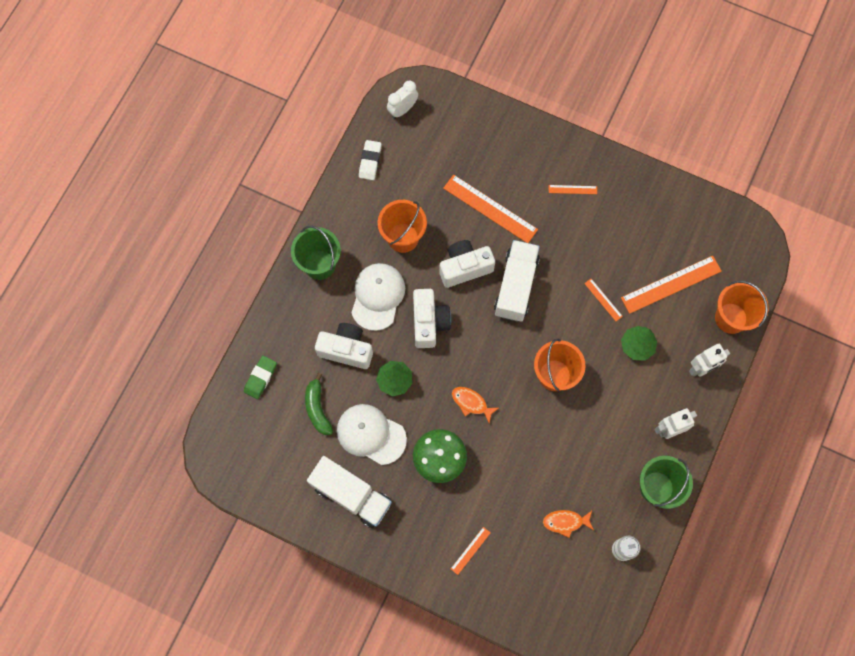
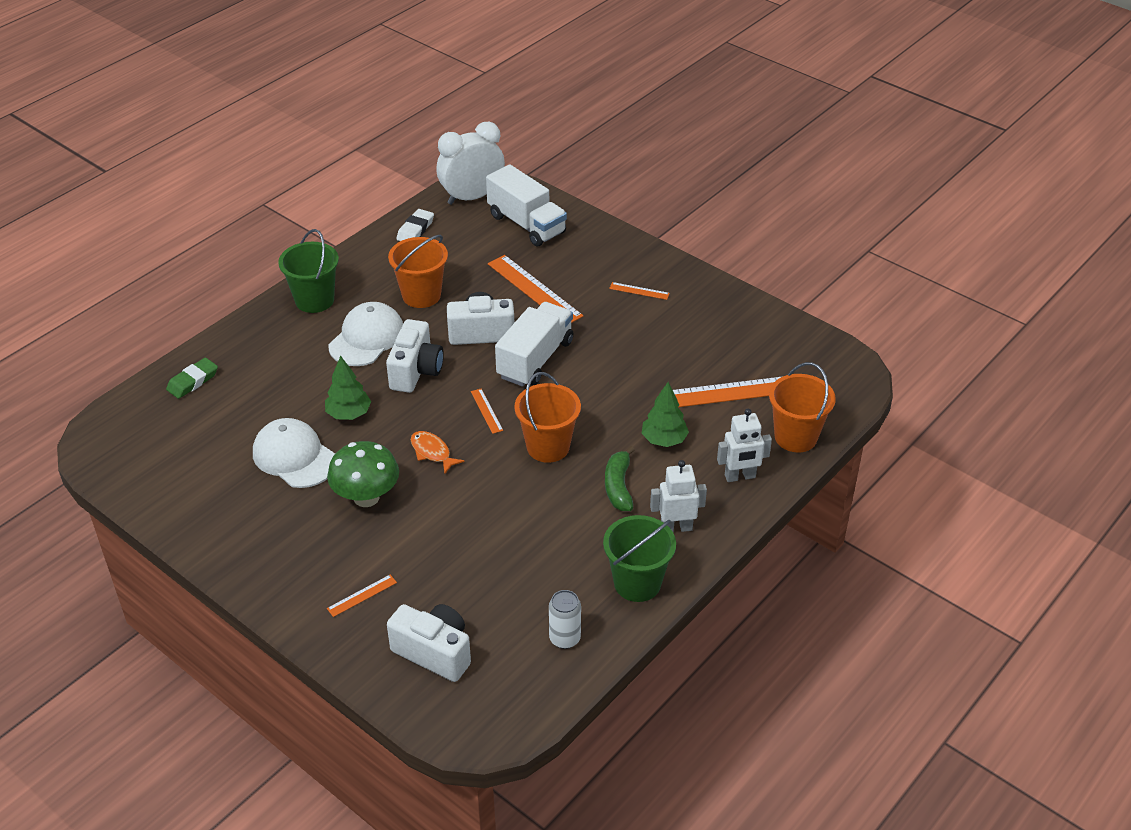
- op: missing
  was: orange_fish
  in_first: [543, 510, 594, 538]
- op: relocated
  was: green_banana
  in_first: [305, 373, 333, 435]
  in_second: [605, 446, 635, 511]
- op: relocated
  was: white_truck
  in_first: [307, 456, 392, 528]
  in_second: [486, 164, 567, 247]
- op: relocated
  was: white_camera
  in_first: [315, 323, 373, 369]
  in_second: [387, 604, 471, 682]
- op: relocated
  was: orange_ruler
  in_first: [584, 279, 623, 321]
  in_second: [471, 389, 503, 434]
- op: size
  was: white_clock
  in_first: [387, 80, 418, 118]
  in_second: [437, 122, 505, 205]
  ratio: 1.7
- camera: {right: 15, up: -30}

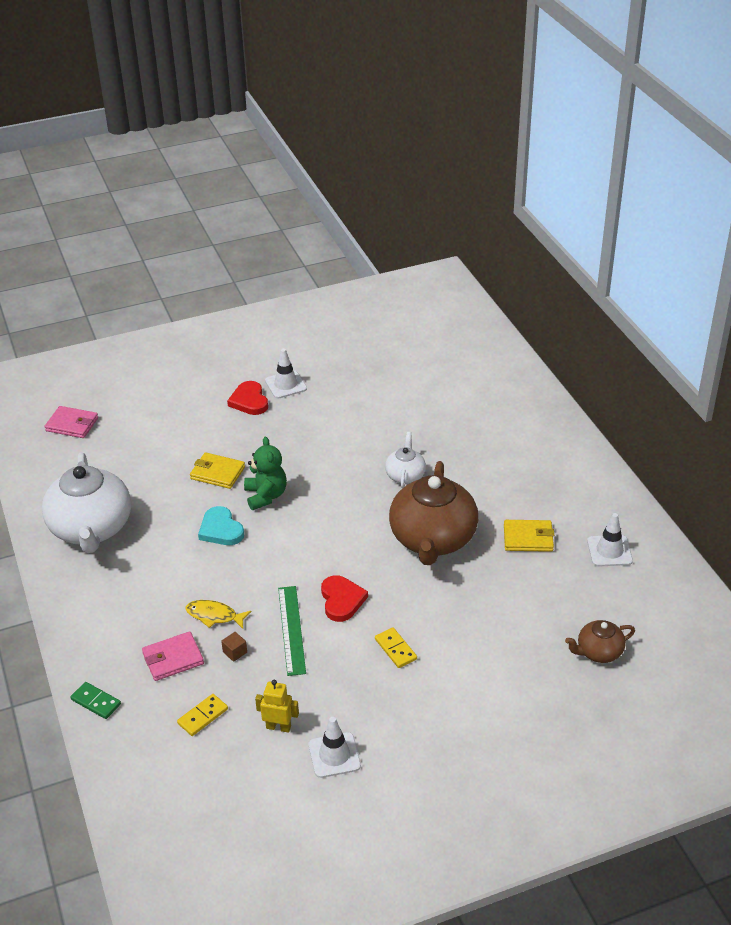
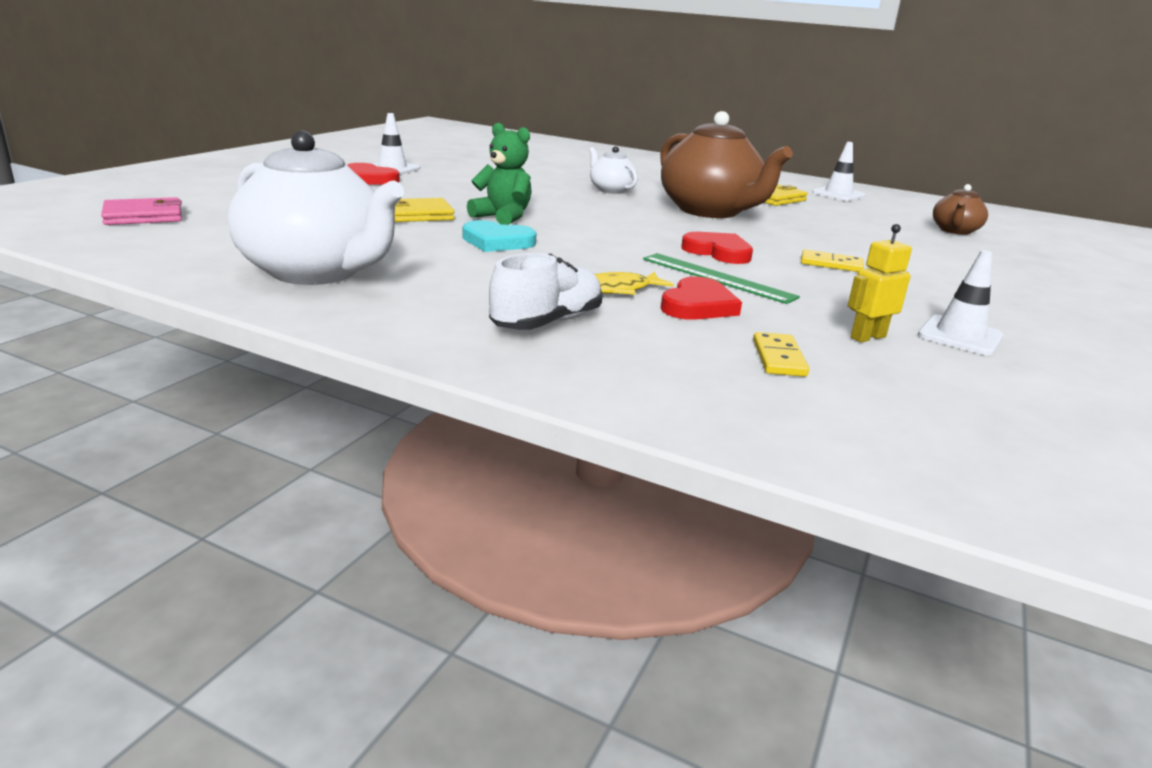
- op: missing
  was: green_domino
  in_first: [71, 682, 121, 719]
- op: missing
  was: pink_wallet
  in_first: [142, 631, 204, 681]
- op: appeared
  now: white_shoe
  in_second: [489, 253, 603, 330]
- op: exchanged
  was: brown_cube
  now: red_heart
  in_first: [221, 632, 247, 662]
  in_second: [661, 277, 742, 320]
- camera: {right: -45, up: -15}

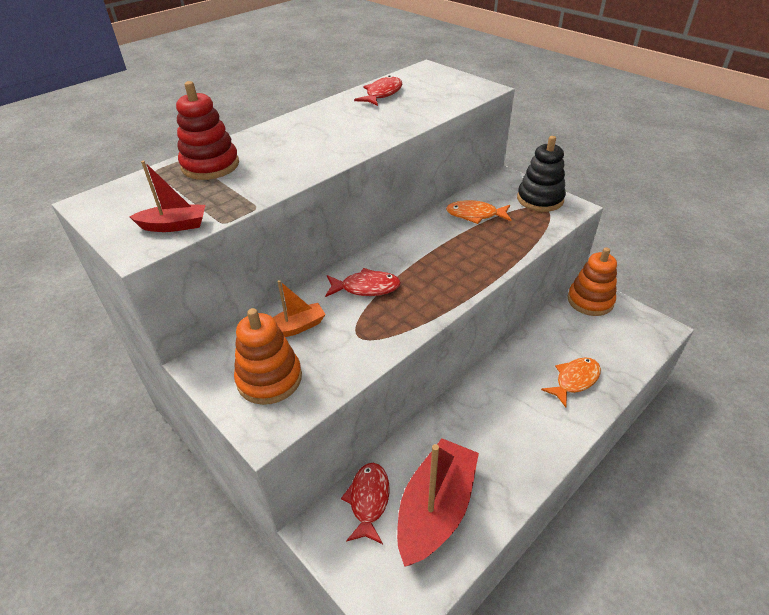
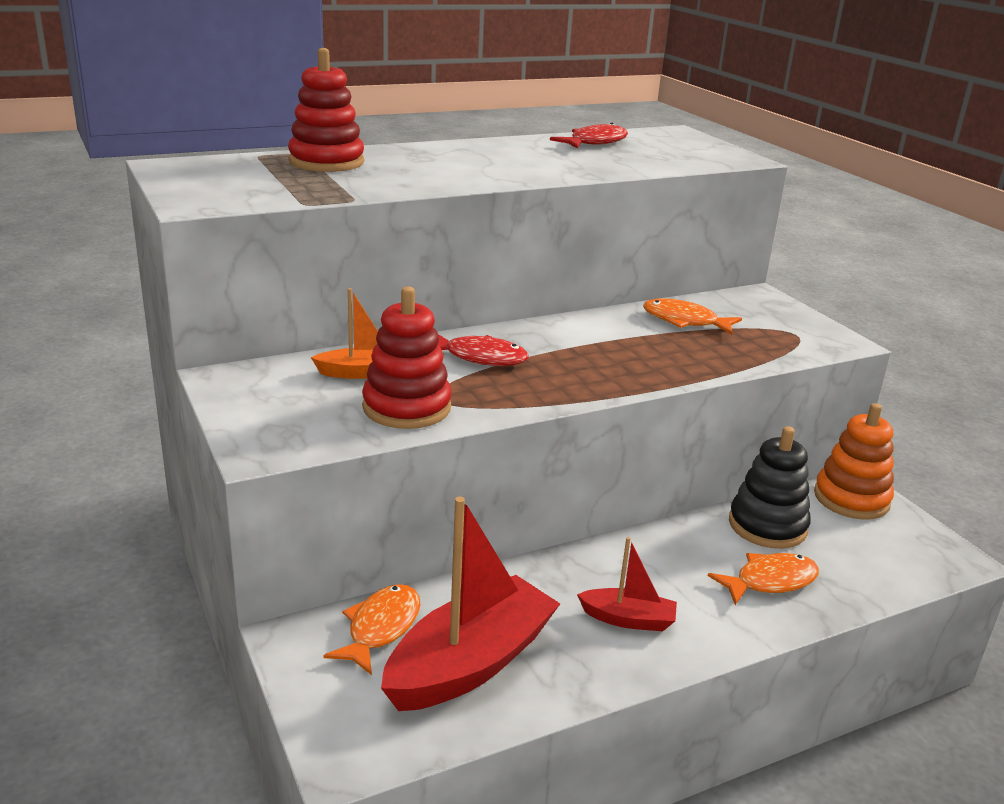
- op: missing
  was: orange_stacking_toy
  in_first: [234, 308, 302, 405]
- op: appeared
  now: red_stacking_toy
  in_second: [362, 286, 452, 429]
- op: relocated
  was: red_boat
  in_first: [130, 161, 205, 232]
  in_second: [577, 537, 677, 631]
- op: relocated
  was: black_stacking_toy
  in_first: [517, 136, 566, 212]
  in_second: [729, 426, 811, 549]
- op: colour
  was: red_fish
  now: orange_fish
  in_first: [341, 463, 389, 544]
  in_second: [323, 584, 420, 675]
- camera: {right: 15, up: -15}

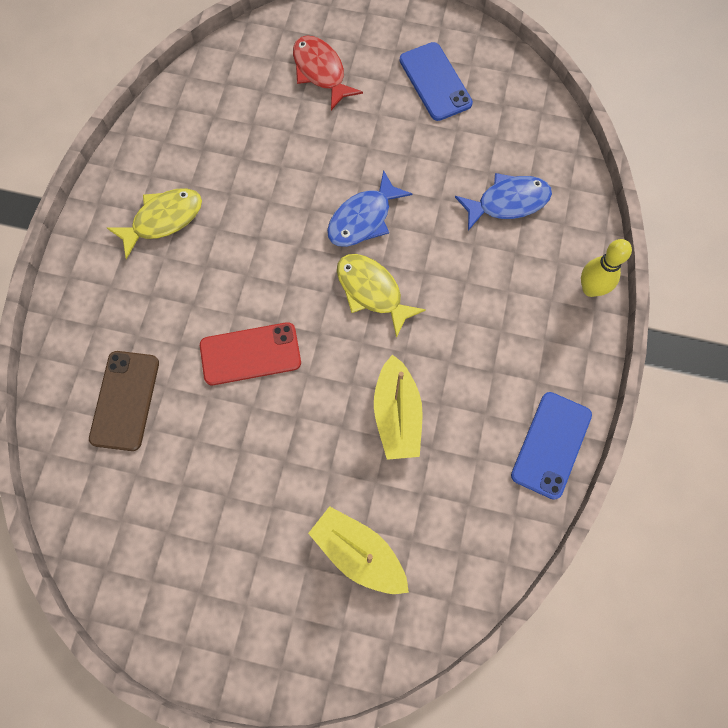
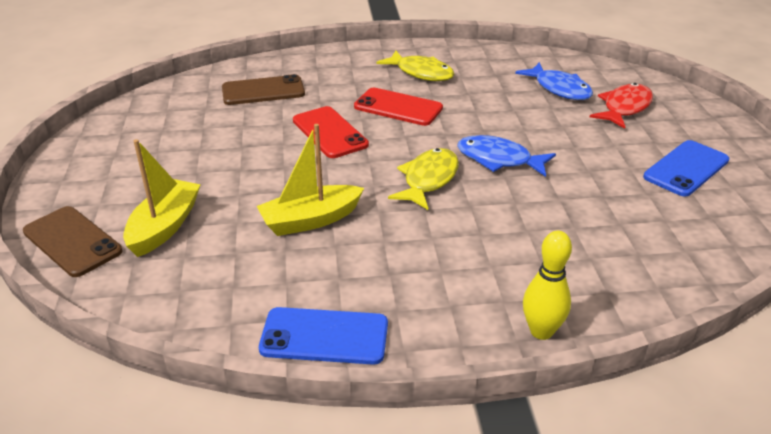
- op: appeared
  now: brown_phone
  in_second: [23, 206, 123, 277]
- op: appeared
  now: red_phone
  in_second: [354, 88, 443, 126]
- op: relocated
  was: blue_fish
  in_first: [455, 173, 552, 231]
  in_second: [515, 62, 593, 100]
- camera: {right: 70, up: -35}

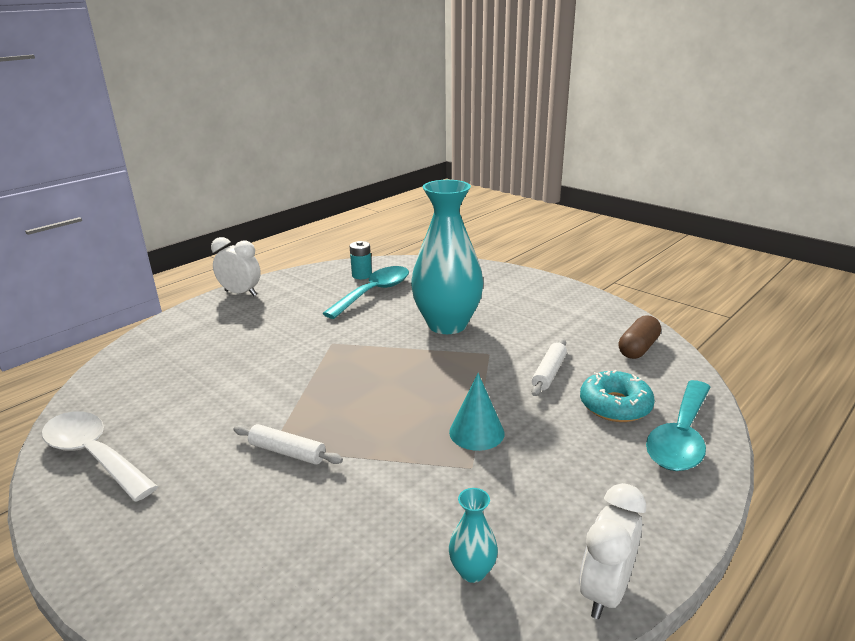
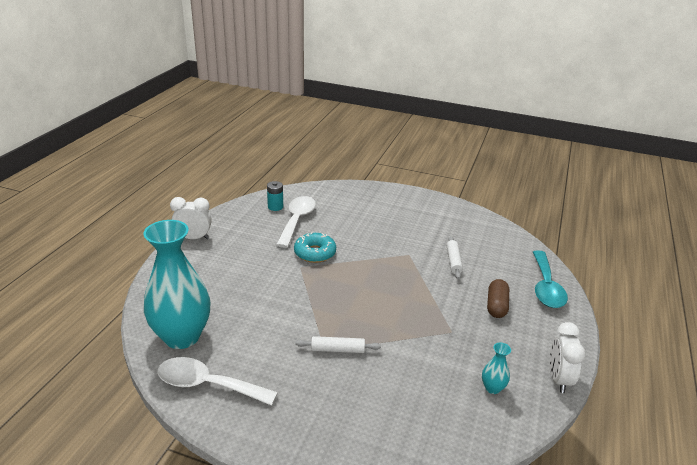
- op: missing
  was: turquoise_cone
  in_first: [449, 373, 504, 451]
- op: relocated
  was: turquoise_vase
  in_first: [411, 180, 484, 334]
  in_second: [143, 220, 210, 349]
- op: relocated
  was: turquoise_donut
  in_first: [580, 370, 655, 422]
  in_second: [294, 232, 336, 263]
- op: relocated
  was: brown_capsule
  in_first: [619, 315, 661, 359]
  in_second: [487, 279, 509, 318]
- op: colour
  was: turquoise_spoon
  now: white_spoon
  in_first: [322, 266, 409, 319]
  in_second: [276, 196, 316, 248]
- camera: {right: -25, up: 5}

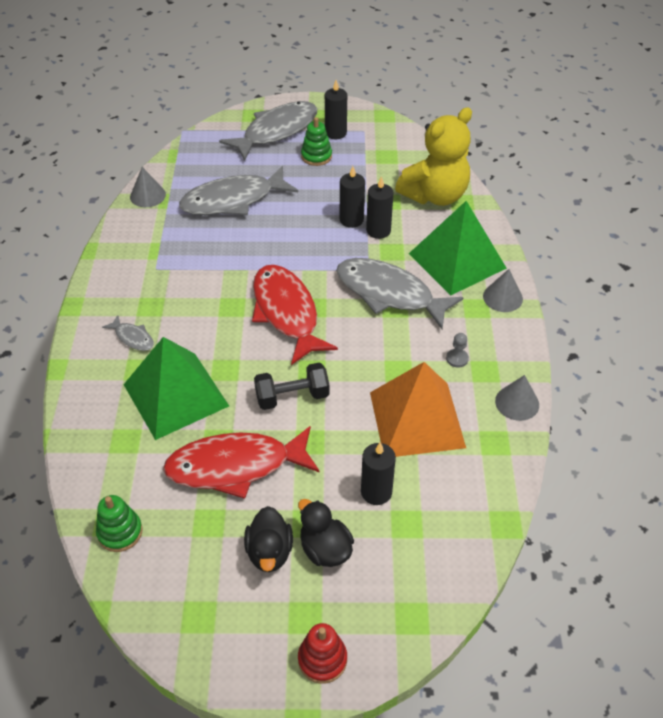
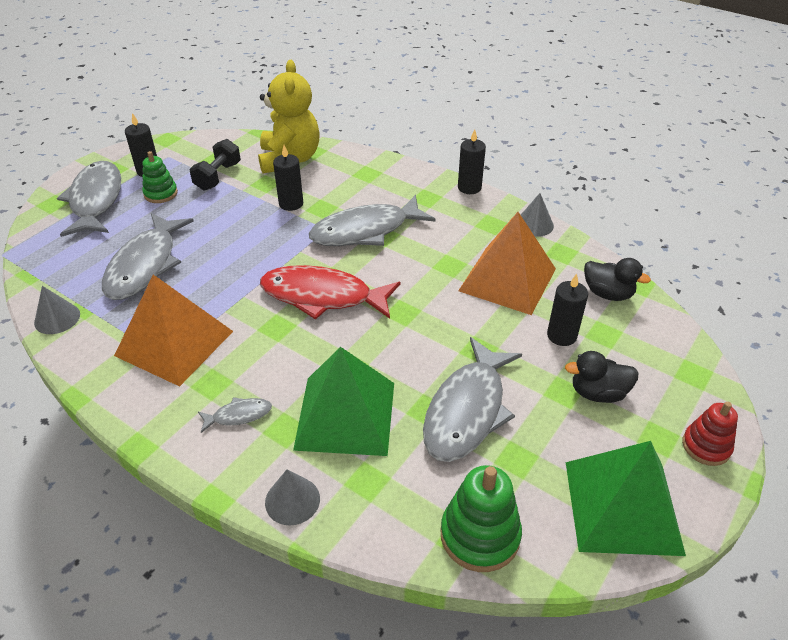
- op: missing
  was: grey_pawn
  in_first: [446, 333, 469, 368]
- op: appeared
  now: orange_pyramid
  in_second: [114, 275, 233, 387]
- op: relocated
  was: black_duck
  in_first: [244, 506, 293, 572]
  in_second: [584, 258, 651, 301]
- op: relocated
  was: black_dumbbell
  in_first: [254, 363, 329, 410]
  in_second: [189, 139, 241, 191]
- op: relocated
  was: black_candle
  in_first: [339, 166, 365, 228]
  in_second: [458, 129, 486, 194]
- op: relocated
  was: green_pyramid
  in_first: [409, 201, 507, 295]
  in_second: [566, 441, 686, 556]
- op: relocated
  was: grey_cone
  in_first: [483, 269, 523, 312]
  in_second: [265, 469, 320, 525]
- op: colour
  was: red_fish
  now: grey_fish
  in_first: [163, 426, 320, 499]
  in_second: [423, 337, 522, 462]
- op: size
  was: green_stacking_toy
  in_first: [96, 495, 143, 552]
  in_second: [440, 465, 522, 572]
  ratio: 1.53
- camera: {right: -55, up: -5}

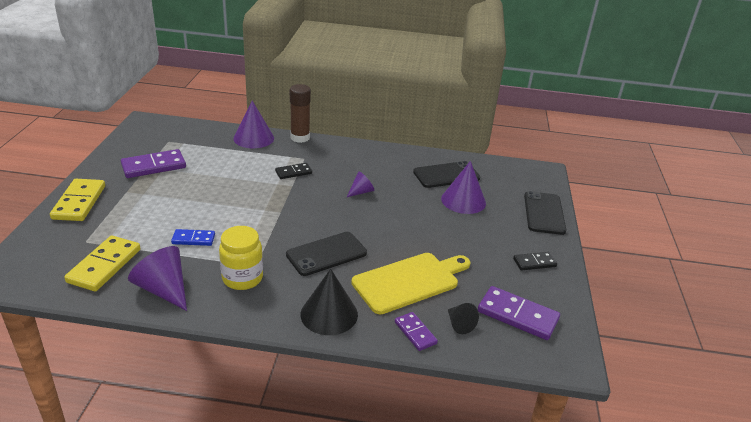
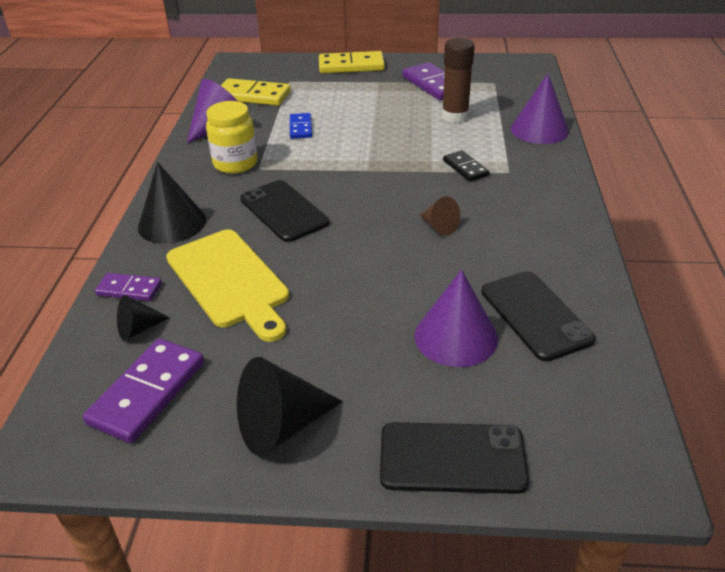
- op: relocated
  was: brown_glue_stick
  in_first: [290, 84, 311, 143]
  in_second: [442, 38, 475, 123]
- op: exchanged
  was: black_domino
  now: black_cone
  in_first: [513, 252, 557, 271]
  in_second: [237, 357, 343, 456]
- op: colour
  was: purple_cone
  now: brown_cone
  in_first: [347, 172, 374, 197]
  in_second: [420, 196, 460, 236]
- op: spun
  was: purple_domino
  in_first: [395, 312, 438, 351]
  in_second: [95, 273, 162, 301]
  clockwise: 45
- camera: {right: 90, up: 5}

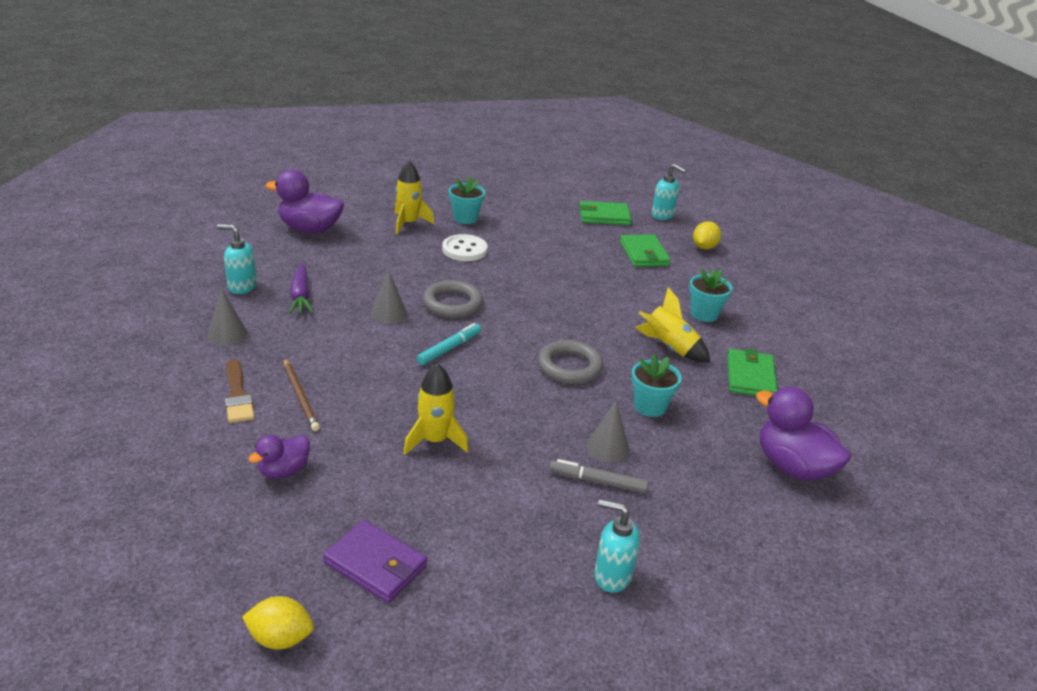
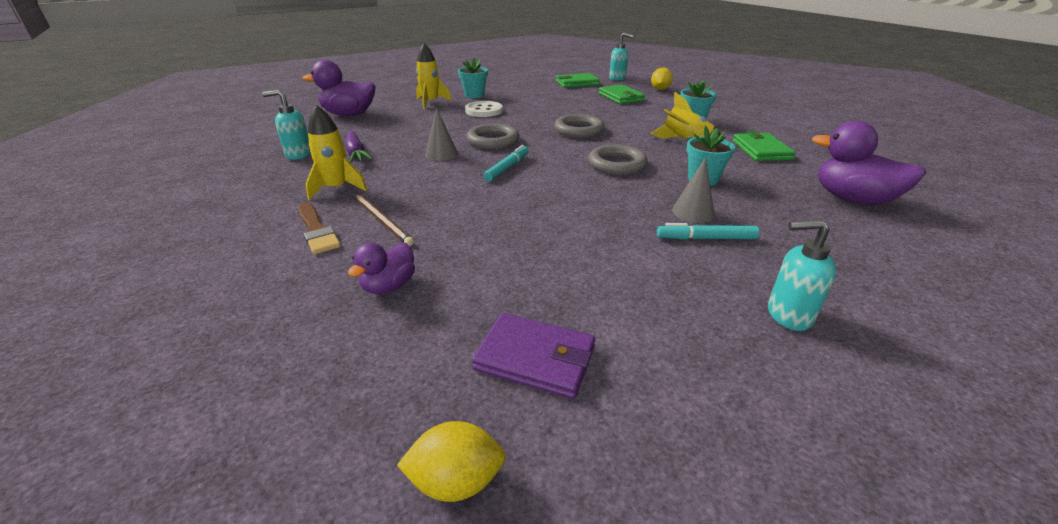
- op: missing
  was: grey_cone
  in_first: [207, 288, 248, 346]
- op: appeared
  now: grey_ring
  in_second: [554, 114, 605, 138]
- op: relocated
  was: yellow_rocket
  in_first: [404, 363, 469, 455]
  in_second: [305, 105, 367, 200]
- op: colour
  was: grey_marker
  now: turquoise_marker
  in_first: [549, 459, 648, 493]
  in_second: [657, 223, 760, 240]
- camera: {right: -10, up: 0}

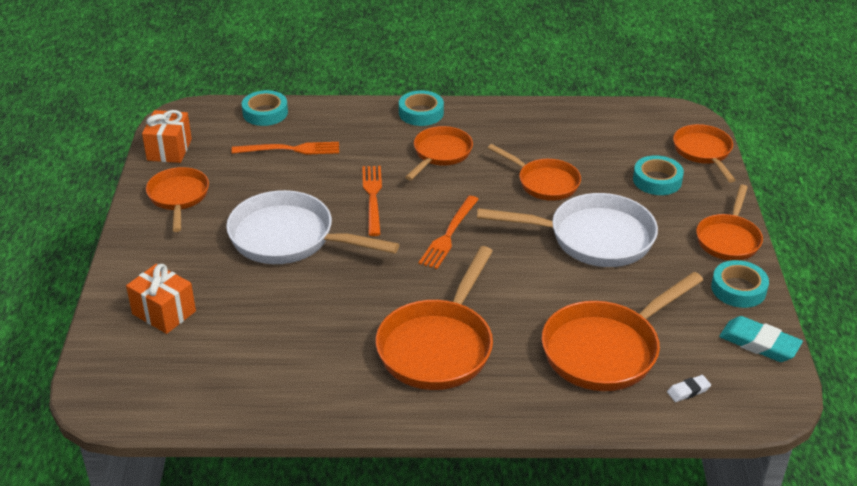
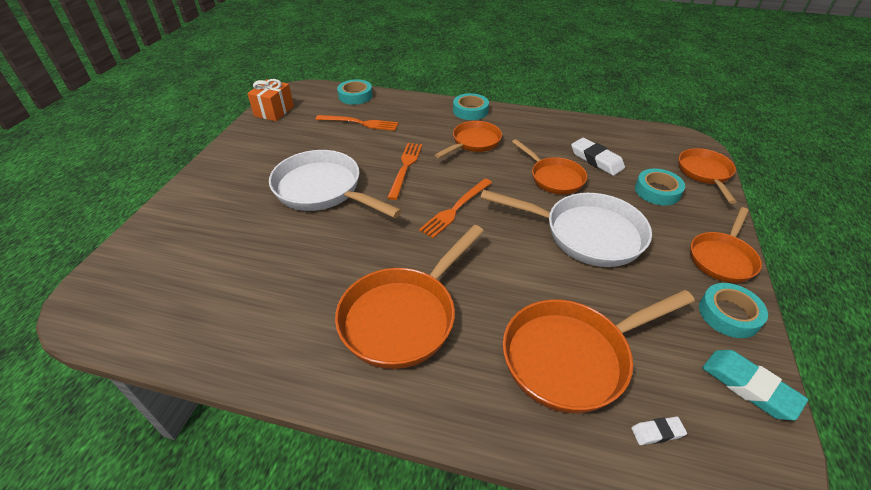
- op: missing
  was: orange_gift
  in_first: [126, 264, 196, 334]
- op: missing
  was: orange_pan
  in_first: [146, 167, 209, 232]
- op: appeared
  now: white_eraser
  in_second: [571, 138, 625, 176]
- camera: {right: 15, up: 5}

